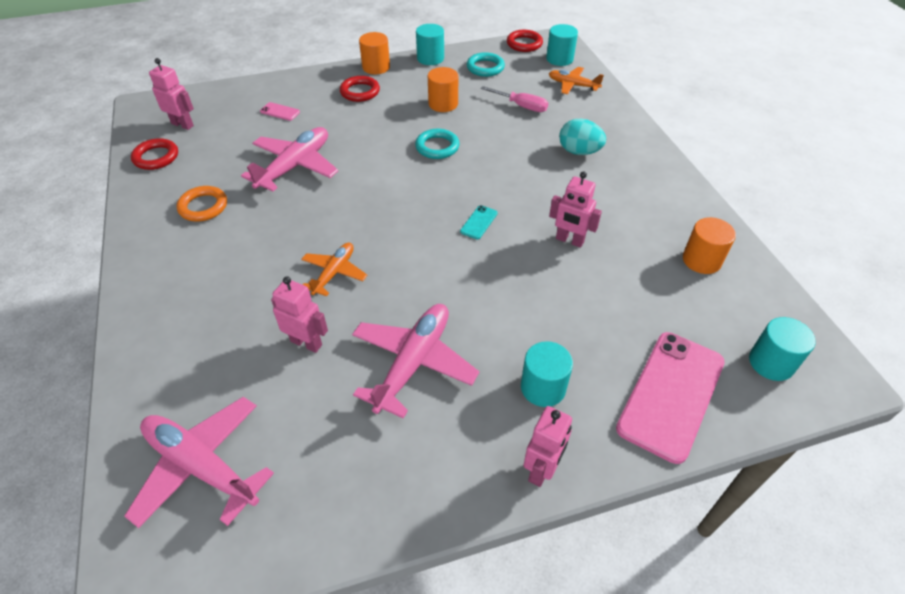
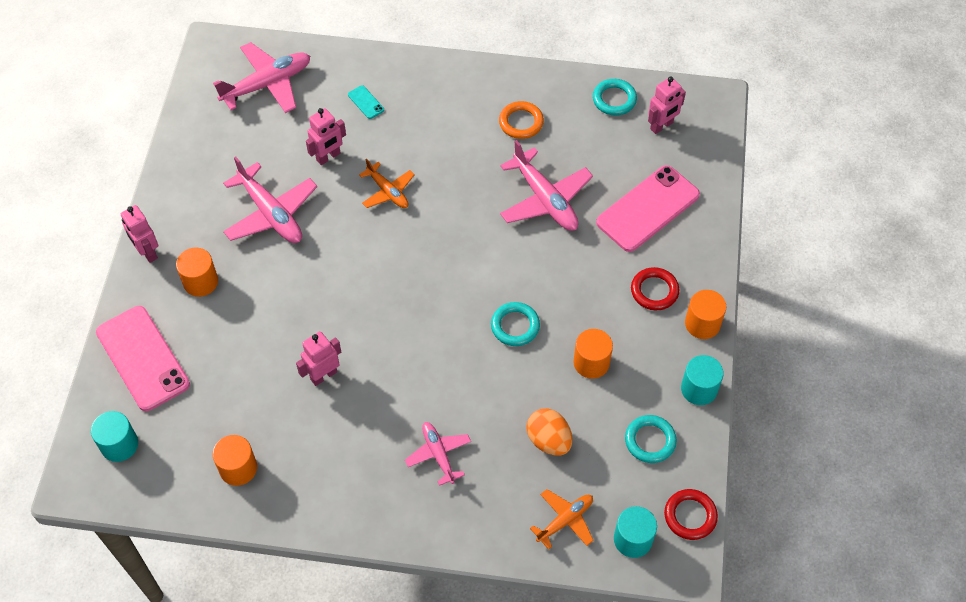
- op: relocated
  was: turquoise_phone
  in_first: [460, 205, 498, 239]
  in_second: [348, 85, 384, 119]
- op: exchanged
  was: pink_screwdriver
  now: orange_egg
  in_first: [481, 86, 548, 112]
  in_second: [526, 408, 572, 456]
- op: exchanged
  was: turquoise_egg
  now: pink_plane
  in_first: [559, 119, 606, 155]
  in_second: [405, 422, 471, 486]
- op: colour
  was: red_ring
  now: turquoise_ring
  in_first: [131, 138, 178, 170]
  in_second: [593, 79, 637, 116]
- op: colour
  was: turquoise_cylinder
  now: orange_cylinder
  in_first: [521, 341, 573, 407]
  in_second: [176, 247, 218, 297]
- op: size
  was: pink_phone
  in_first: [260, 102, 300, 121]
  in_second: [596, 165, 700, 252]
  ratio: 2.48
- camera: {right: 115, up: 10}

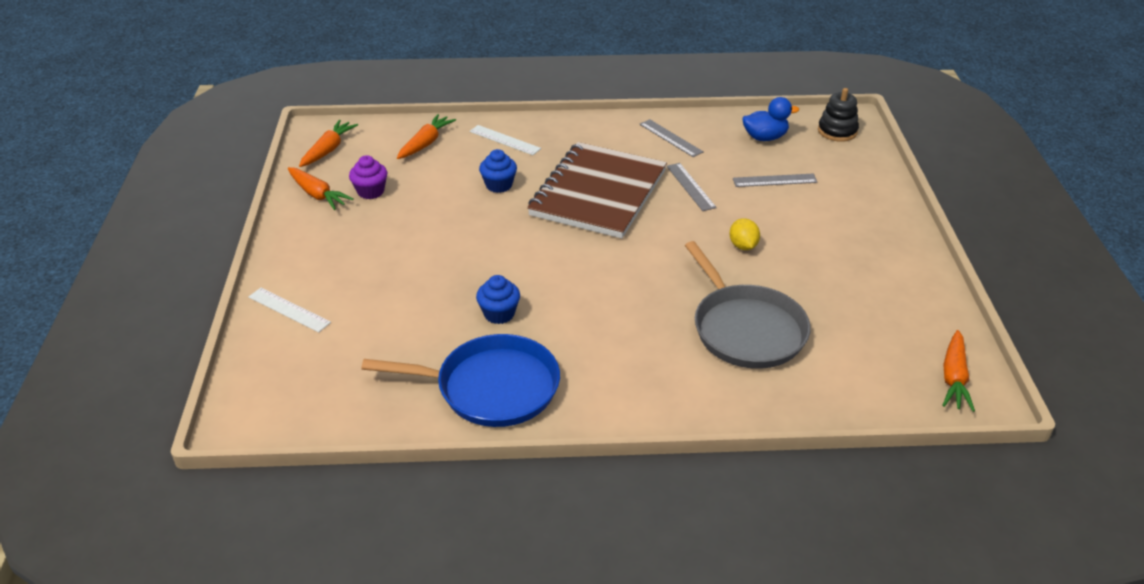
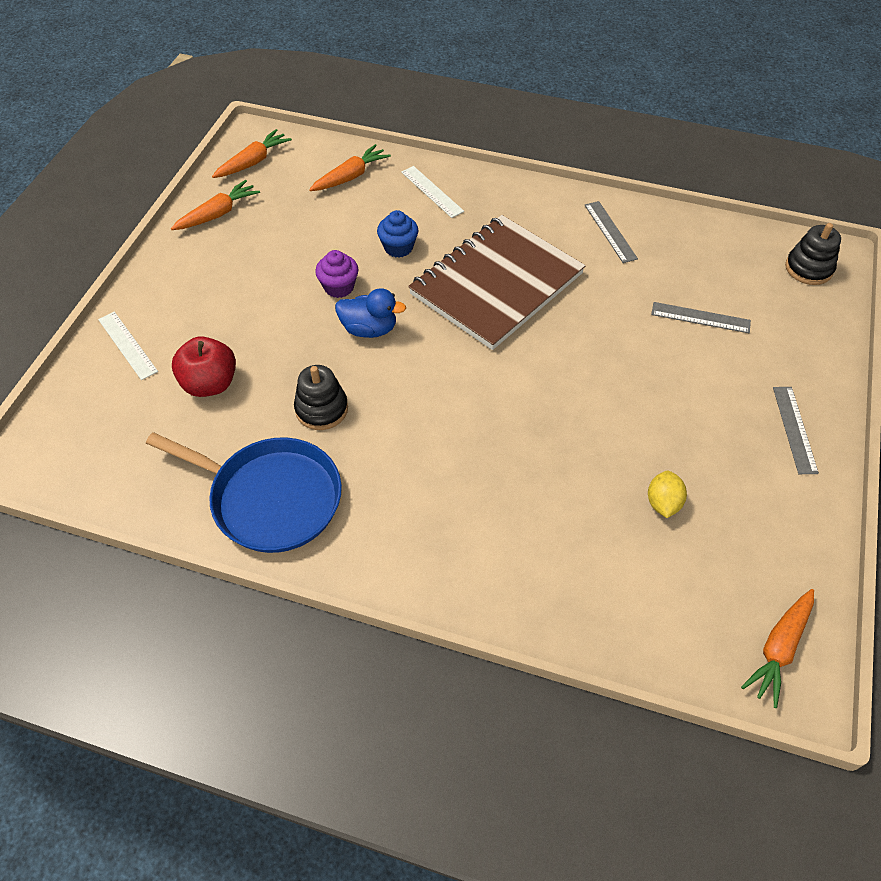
- op: missing
  was: grey_pan
  in_first: [685, 241, 811, 369]
- op: appeared
  now: red_apple
  in_second: [172, 336, 236, 397]
- op: relocated
  was: purple_cupcake
  in_first: [349, 155, 387, 199]
  in_second: [315, 250, 358, 298]
- op: relocated
  was: grey_ruler
  in_first: [667, 163, 717, 211]
  in_second: [773, 387, 819, 474]
- op: relocated
  was: yellow_lemon
  in_first: [729, 218, 760, 250]
  in_second: [648, 471, 687, 518]
- op: relocated
  was: blue_duck
  in_first: [742, 97, 799, 141]
  in_second: [335, 288, 406, 338]
- op: exchanged
  was: blue_cupcake
  now: black_stacking_toy
  in_first: [476, 275, 520, 324]
  in_second: [294, 365, 348, 430]
- op: spun
  was: orange_carrot
  in_first: [287, 167, 354, 210]
  in_second: [171, 180, 260, 230]
  clockwise: -105
- camera: {right: 20, up: 15}

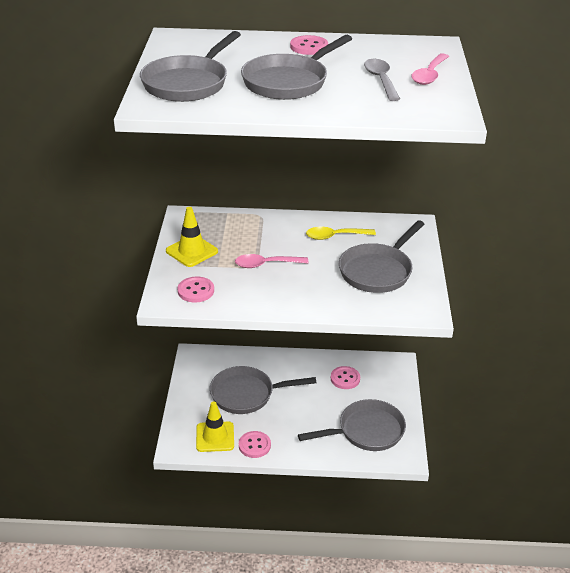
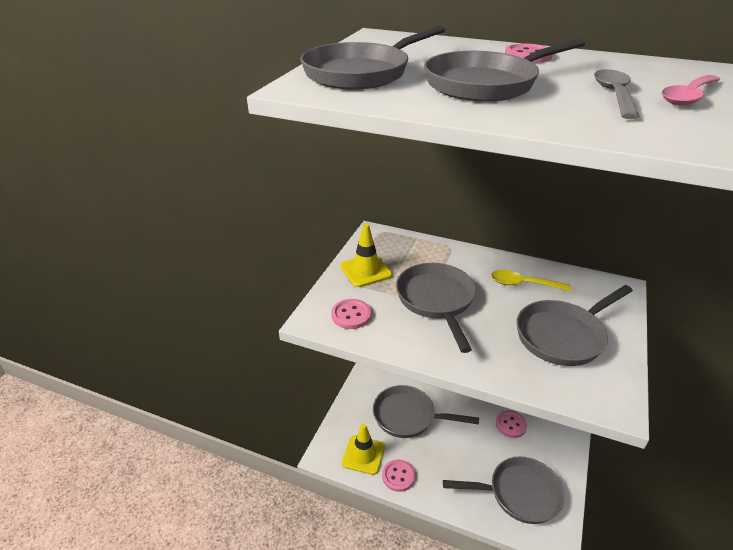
- op: exchanged
  was: pink_spoon
  now: grey_pan
  in_first: [235, 254, 309, 268]
  in_second: [396, 263, 476, 353]
- camera: {right: 20, up: 0}

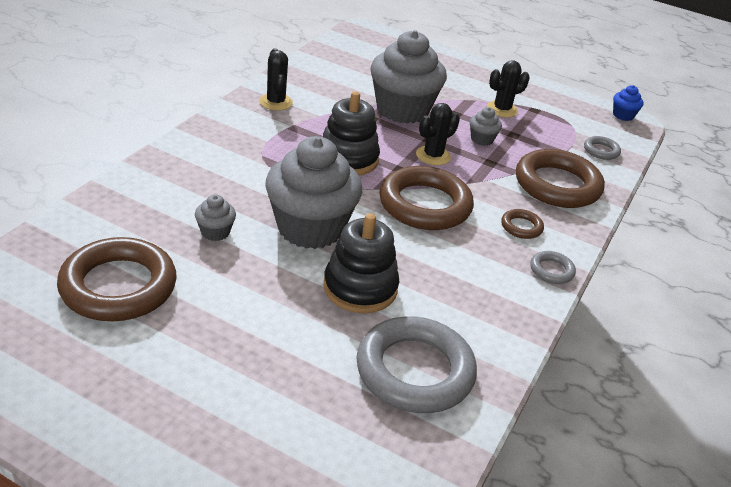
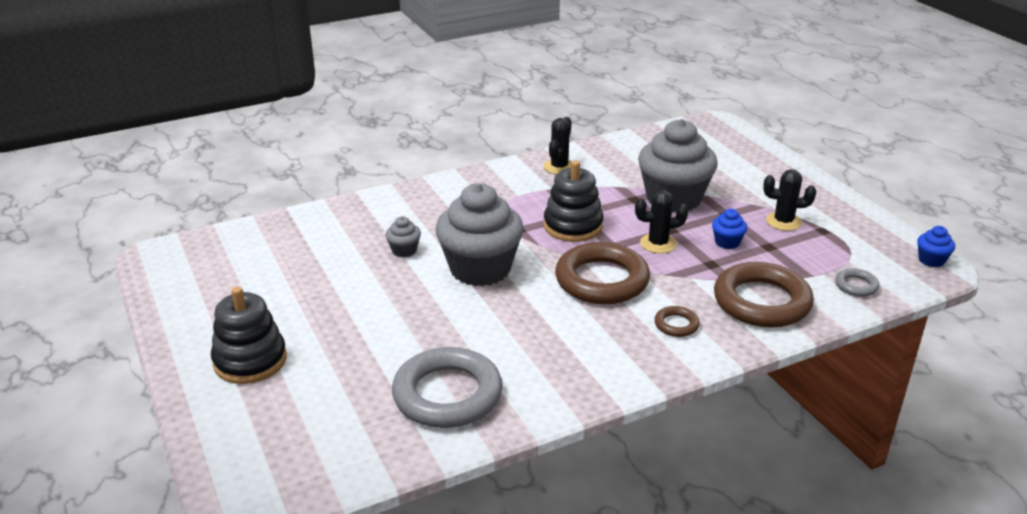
- op: missing
  was: brown_ring
  in_first: [57, 237, 177, 321]
- op: missing
  was: grey_ring
  in_first: [530, 251, 576, 284]
- op: relocated
  was: black_stacking_toy
  in_first: [324, 213, 399, 313]
  in_second: [211, 287, 287, 384]
- op: colour
  was: grey_cupcake
  now: blue_cupcake
  in_first: [470, 107, 502, 146]
  in_second: [712, 209, 747, 249]
- camera: {right: 40, up: -5}

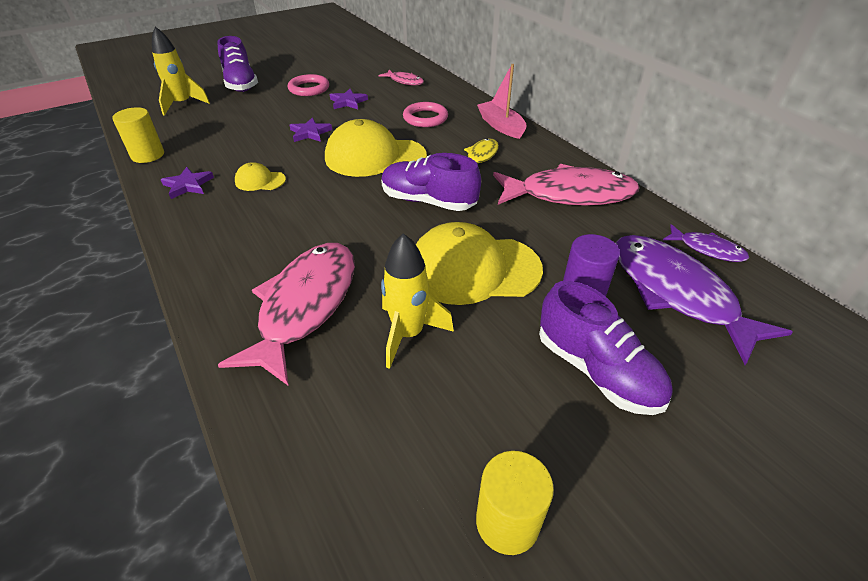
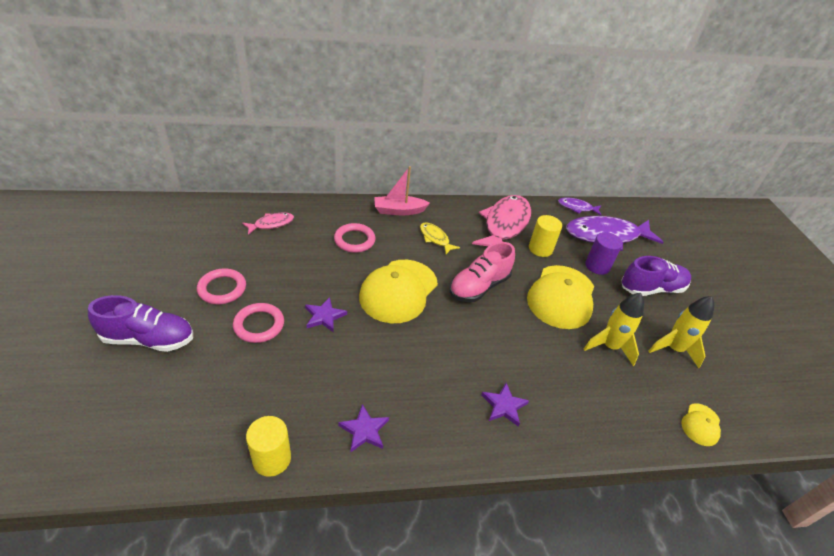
- op: missing
  was: pink_fish
  in_first: [218, 243, 355, 386]
- op: appeared
  now: pink_ring
  in_second: [233, 303, 284, 343]
- op: relocated
  was: yellow_rocket
  in_first: [152, 27, 210, 116]
  in_second: [648, 296, 714, 368]
- op: relocated
  was: yellow_cap
  in_first: [235, 162, 286, 191]
  in_second: [681, 403, 721, 446]
- op: relocated
  was: purple_star
  in_first: [330, 89, 368, 109]
  in_second: [481, 383, 529, 427]
- op: relocated
  was: yellow_cylinder
  in_first: [476, 451, 554, 555]
  in_second: [529, 215, 562, 257]
- op: colour
  was: purple_shoe
  now: pink_shoe
  in_first: [381, 153, 481, 211]
  in_second: [450, 242, 515, 302]
- op: spun
  was: purple_fish
  in_first: [663, 224, 749, 262]
  in_second: [558, 197, 601, 215]
  clockwise: -135
- camera: {right: -70, up: 0}

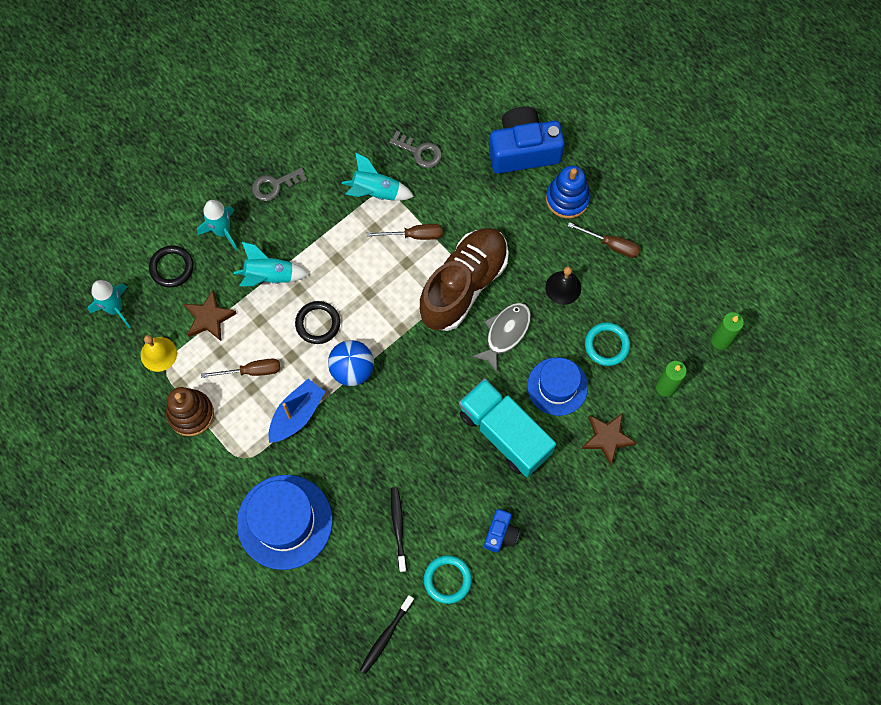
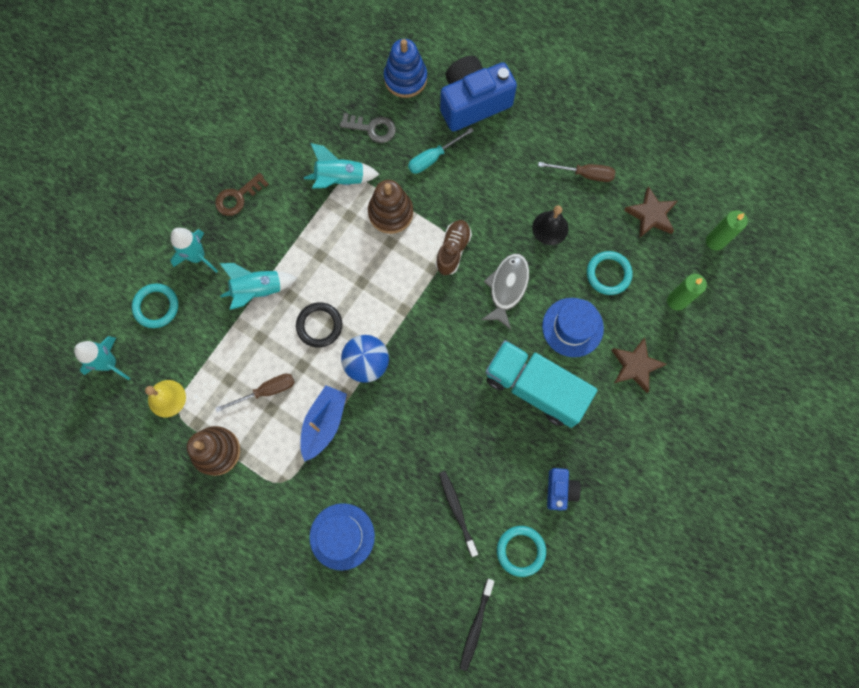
- op: appeared
  now: turquoise_screwdriver
  in_second: [408, 128, 474, 174]
- op: relocated
  was: brown_star
  in_first: [184, 290, 237, 341]
  in_second: [624, 186, 677, 238]
- op: relocated
  was: blue_stacking_toy
  in_first: [546, 166, 591, 218]
  in_second: [384, 39, 427, 98]
- op: exchanged
  was: brown_screwdriver
  now: brown_stacking_toy
  in_first: [367, 224, 443, 240]
  in_second: [368, 180, 413, 234]
- op: colour
  was: black_ring
  now: turquoise_ring
  in_first: [149, 245, 194, 287]
  in_second: [132, 283, 178, 328]
- op: colour
  was: grey_key
  now: brown_key
  in_first: [252, 167, 307, 201]
  in_second: [215, 173, 269, 216]
- op: size
  was: blue_hat
  in_first: [237, 475, 333, 570]
  in_second: [309, 503, 375, 570]
  ratio: 0.66
- op: size
  was: brown_shoe
  in_first: [419, 228, 509, 331]
  in_second: [435, 220, 472, 275]
  ratio: 0.48
- camera: {right: -15, up: 5}

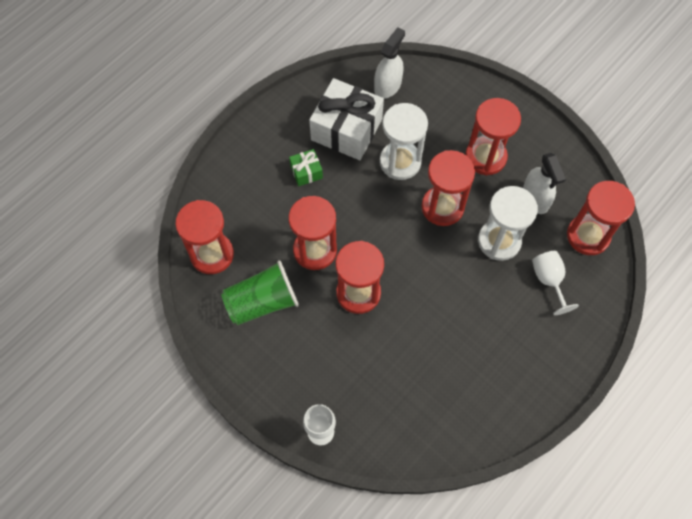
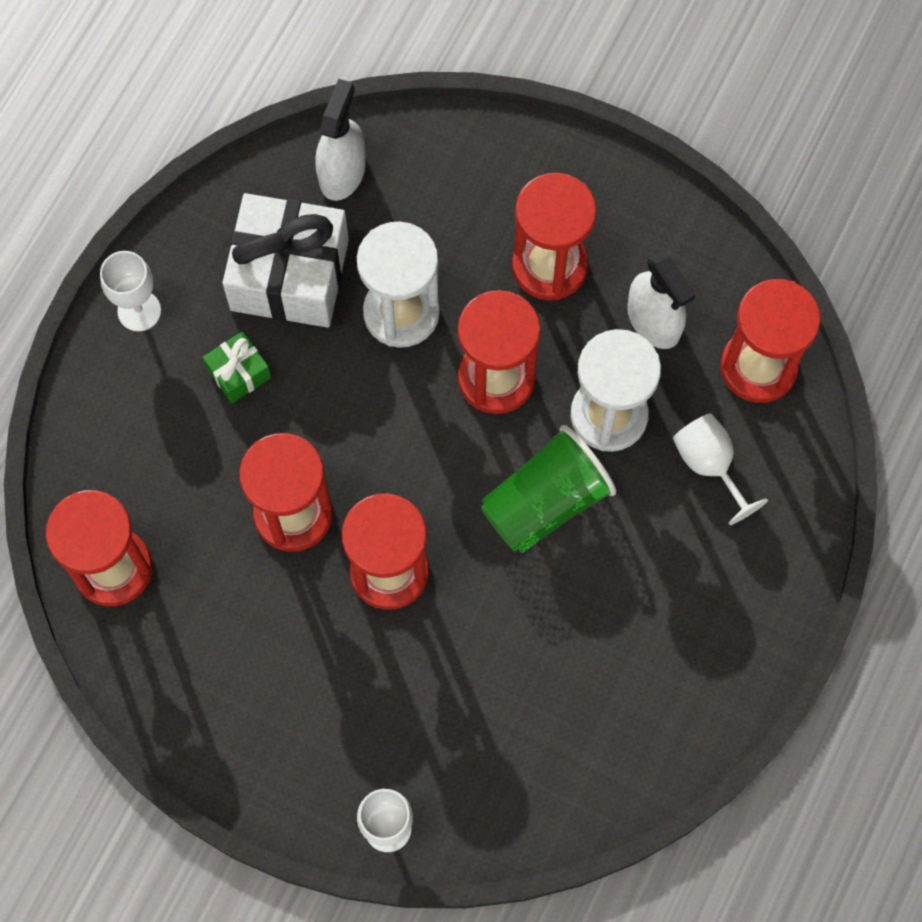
- op: appeared
  now: white_goblet
  in_second: [100, 251, 161, 332]
- op: relocated
  was: green_cup
  in_first: [221, 260, 299, 325]
  in_second: [481, 425, 616, 553]
- camera: {right: -15, up: 5}

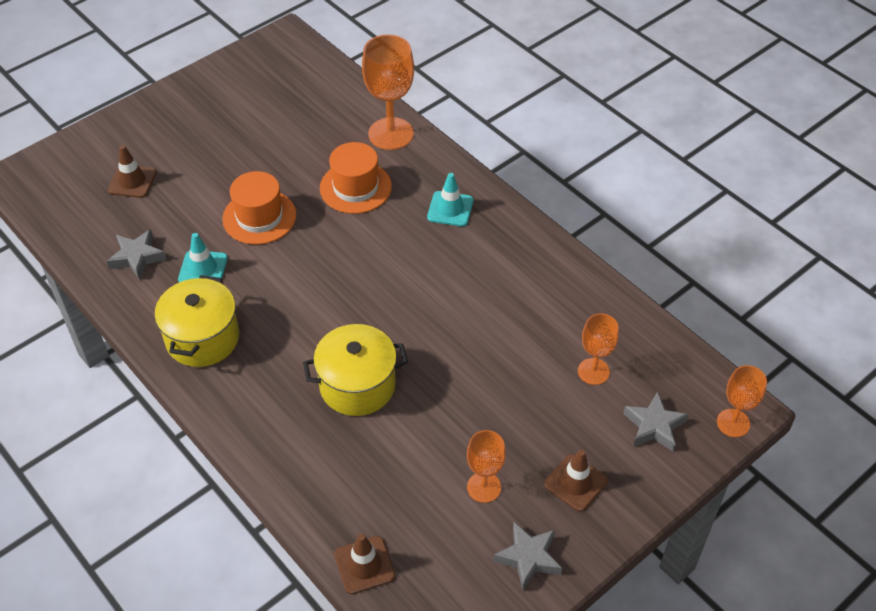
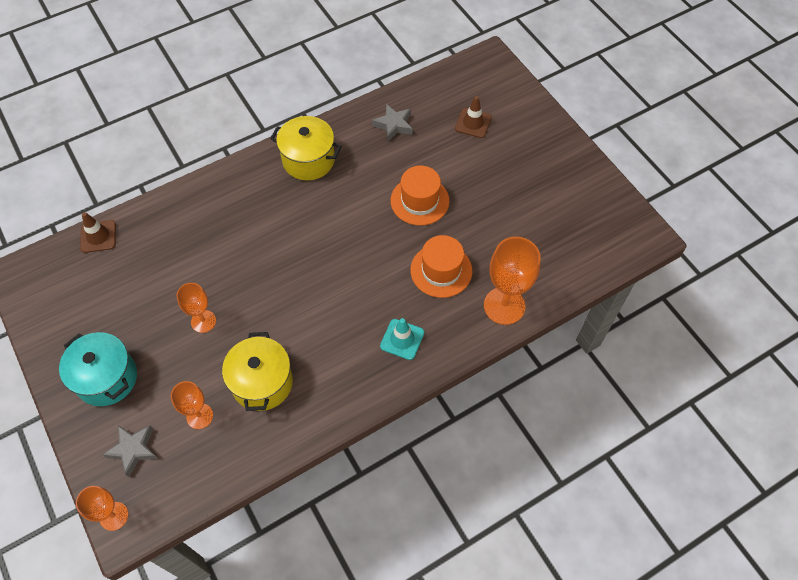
- op: missing
  was: turquoise_traffic_cone
  in_first: [178, 233, 228, 282]
- op: missing
  was: grey_star
  in_first: [493, 522, 562, 590]
- op: relocated
  was: yellow_pot
  in_first: [303, 324, 408, 416]
  in_second: [222, 332, 293, 411]
- op: relocated
  was: orange_goblet
  in_first: [467, 430, 506, 503]
  in_second: [177, 283, 216, 333]
- op: exchanged
  was: brown_traffic_cone
  now: turquoise_pot
  in_first: [544, 450, 608, 512]
  in_second: [59, 332, 137, 406]
- camera: {right: 100, up: 10}

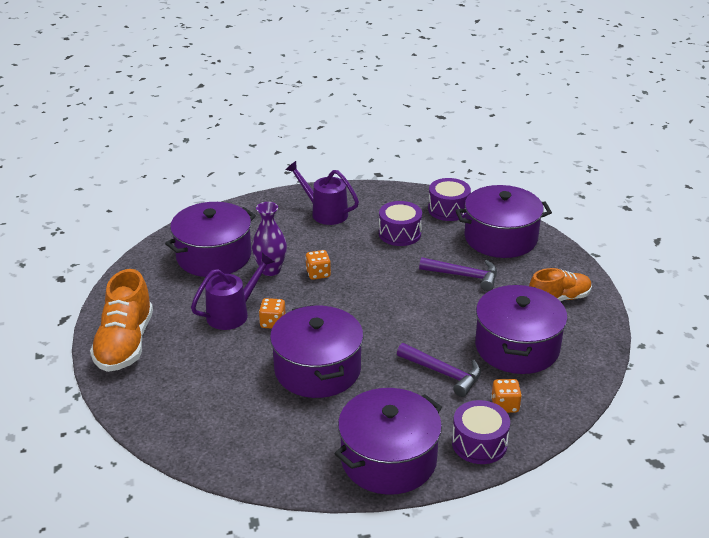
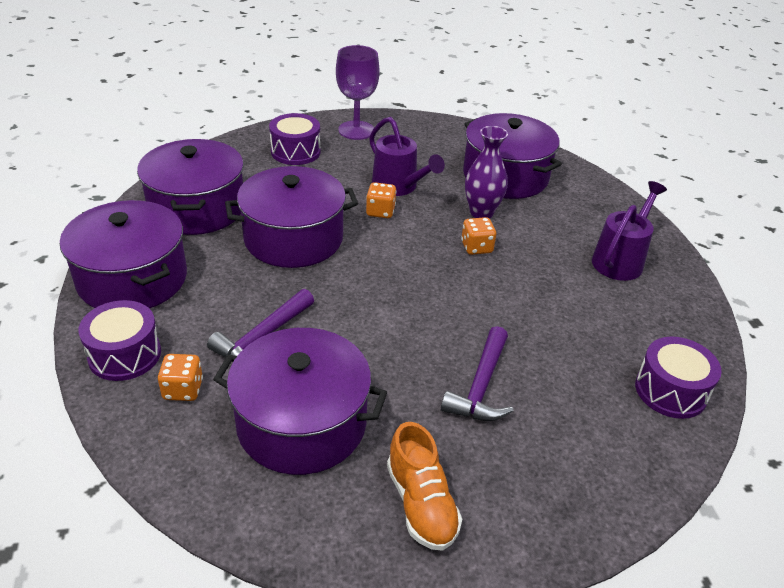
- op: relocated
  was: purple_drum
  in_first: [379, 201, 422, 246]
  in_second: [269, 113, 321, 165]
- op: relocated
  was: purple_pot
  in_first: [455, 185, 552, 258]
  in_second: [137, 139, 244, 235]
- op: exchanged
  was: orange_shoe
  now: purple_goblet
  in_first: [90, 269, 153, 372]
  in_second: [336, 45, 380, 140]
- camera: {right: 90, up: 5}

